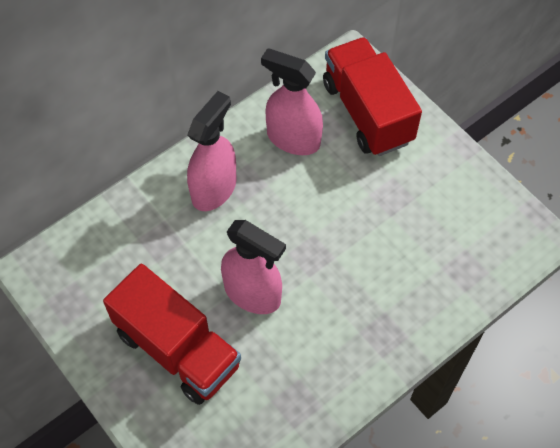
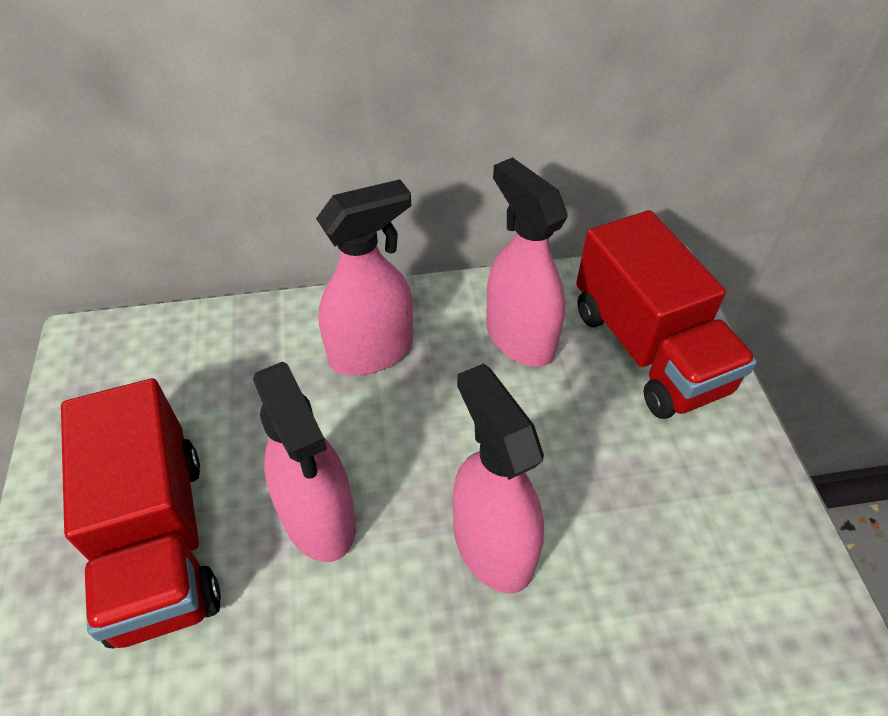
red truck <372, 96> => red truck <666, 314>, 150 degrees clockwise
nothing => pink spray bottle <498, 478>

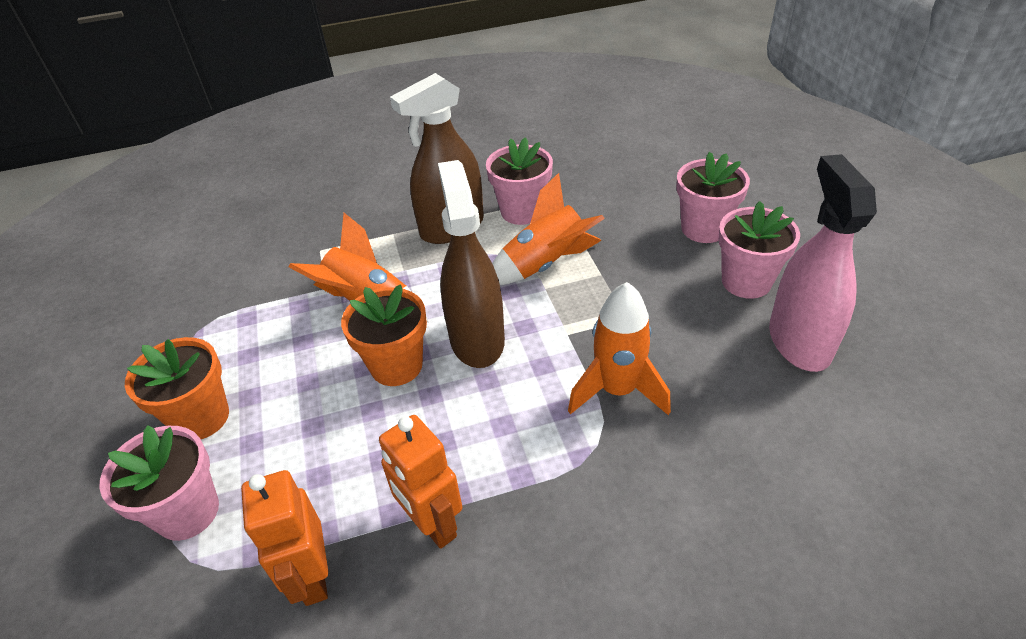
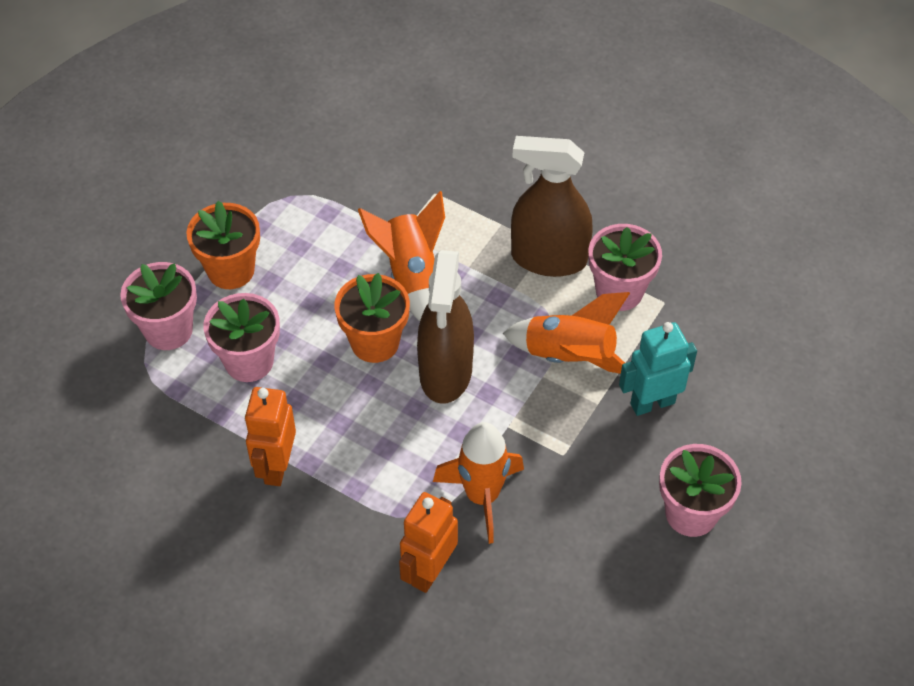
orange robot <284, 538> => orange robot <428, 542>, moved
brown spray bottle <471, 264> => brown spray bottle <445, 327>, 150 degrees clockwise
pink flower pot <713, 197> => pink flower pot <241, 337>, moved
pink spray bottle <823, 263> => nothing
nothing => turquoise robot <658, 369>

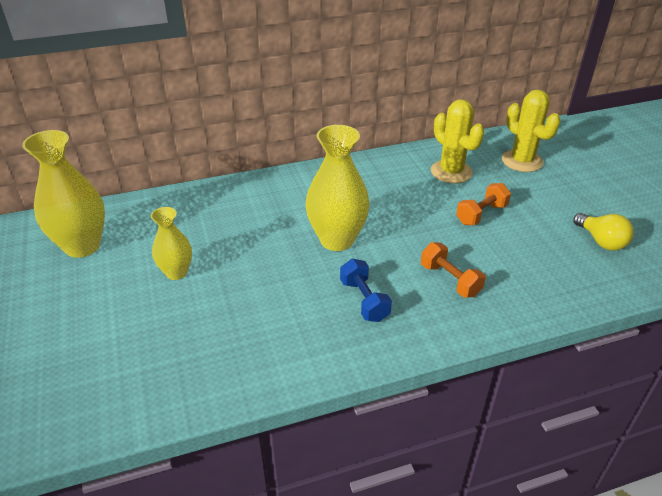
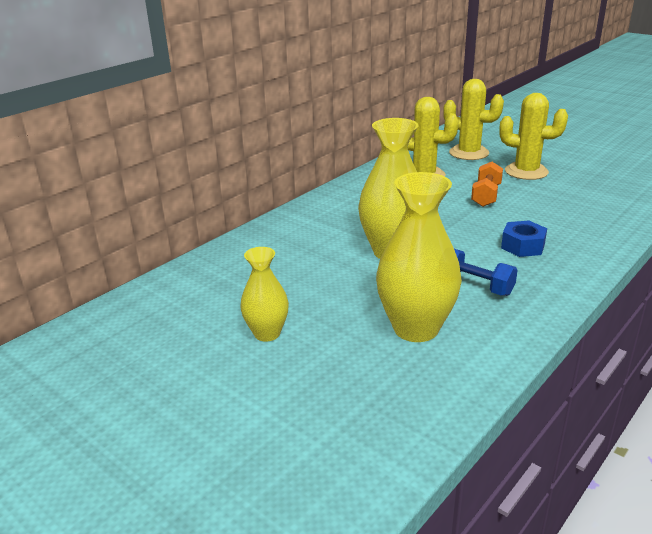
yellow vase <63, 194> => yellow vase <419, 257>, moved
orange dumbbell <453, 270> => blue nut <524, 238>
yellow light bulb <603, 232> => nothing
nothing => yellow cactus <533, 136>

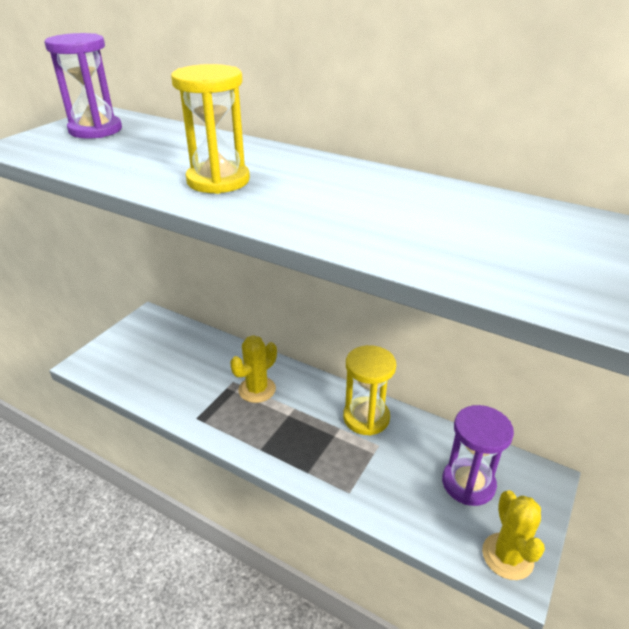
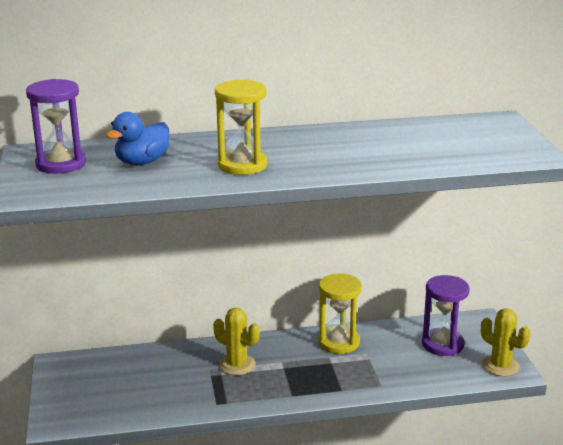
yellow cactus <253, 369> => yellow cactus <236, 341>, 60 degrees counterclockwise
nothing => blue duck <137, 138>

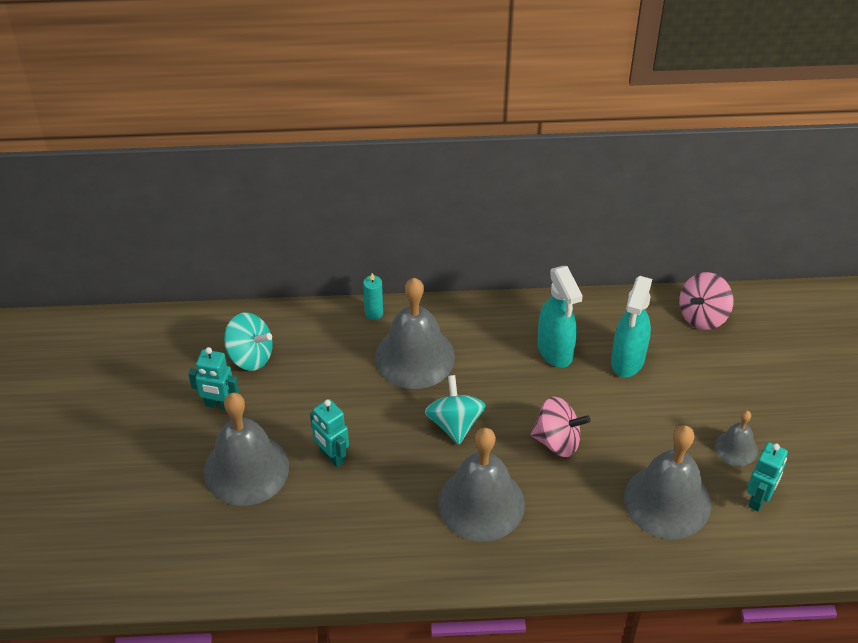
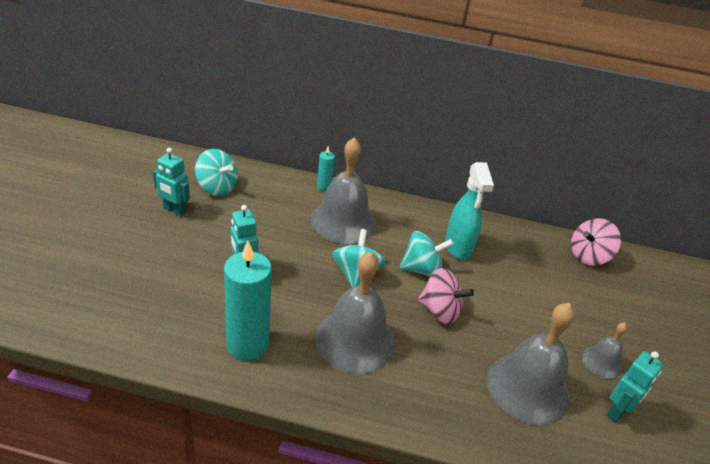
grey bell <246, 449> => nothing
turquoise spray bottle <631, 326> => nothing
nothing => turquoise candle <248, 301>
nothing => turquoise spinning top <427, 254>

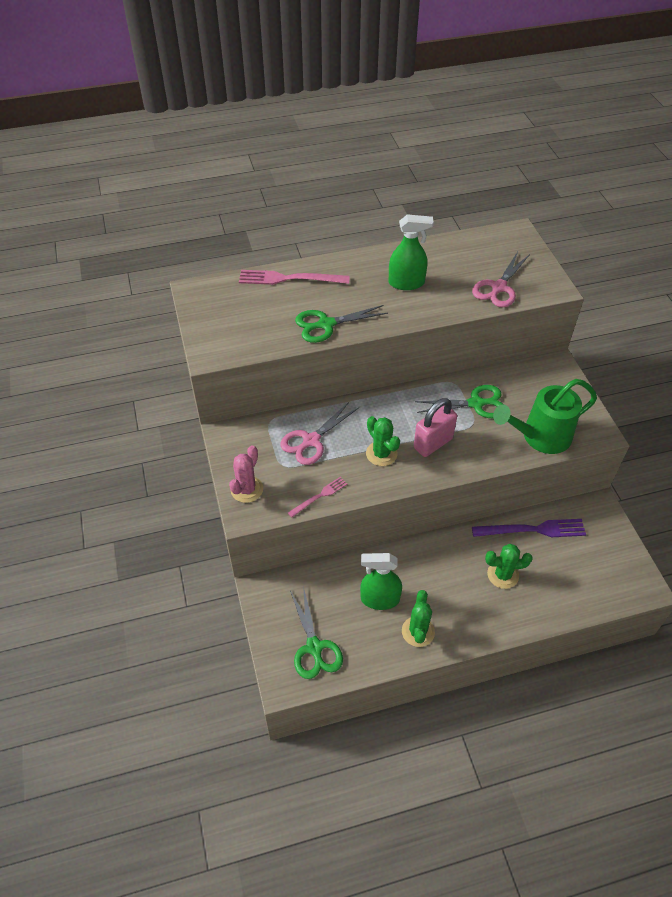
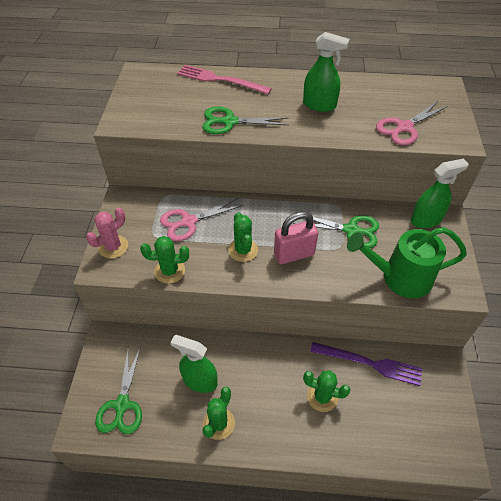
pink fork <317, 497> => green cactus <164, 260>
nothing => green spray bottle <440, 193>

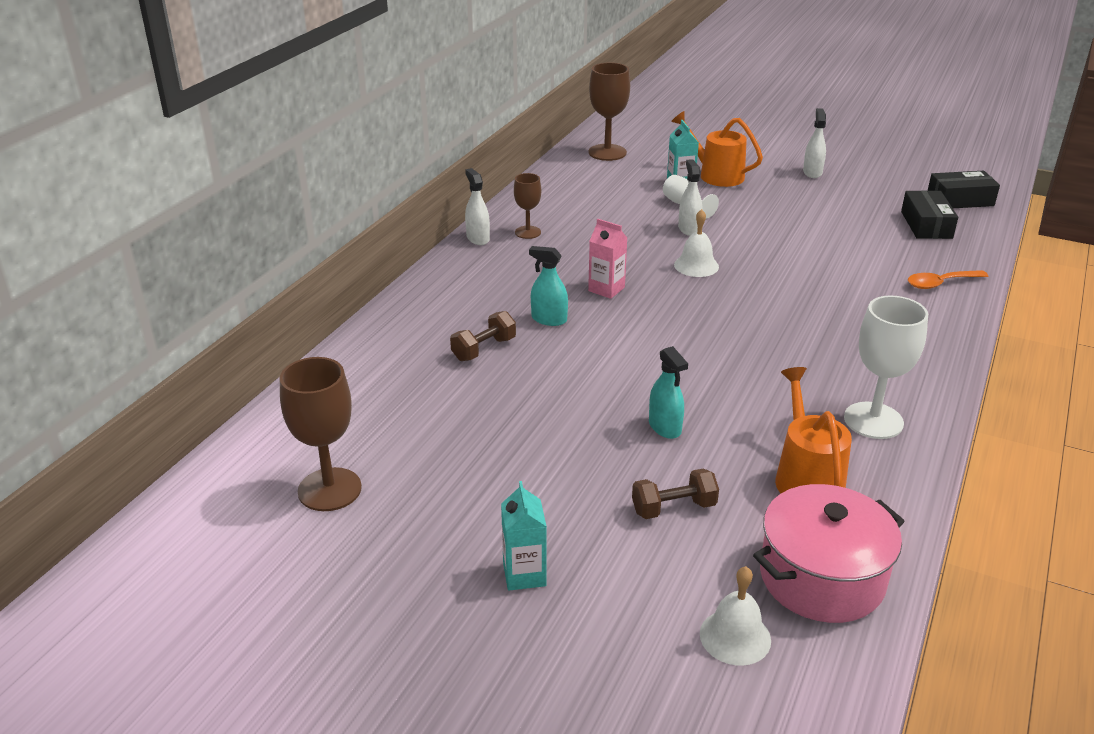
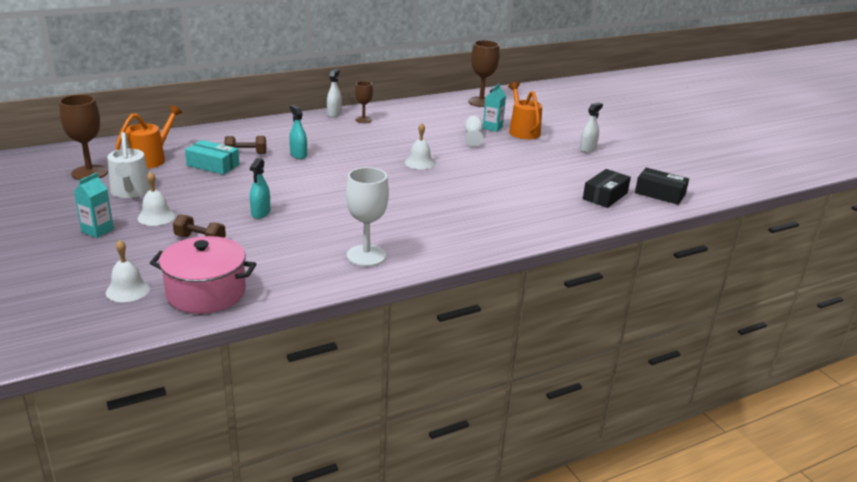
pink carton <607, 259> => nothing
white spray bottle <690, 197> => nothing
orange watering can <813, 430> => orange watering can <149, 137>, moved
orange spoon <948, 279> => nothing
nothing => white watering can <129, 165>
nothing => white bell <156, 198>
nothing => turquoise box <212, 157>

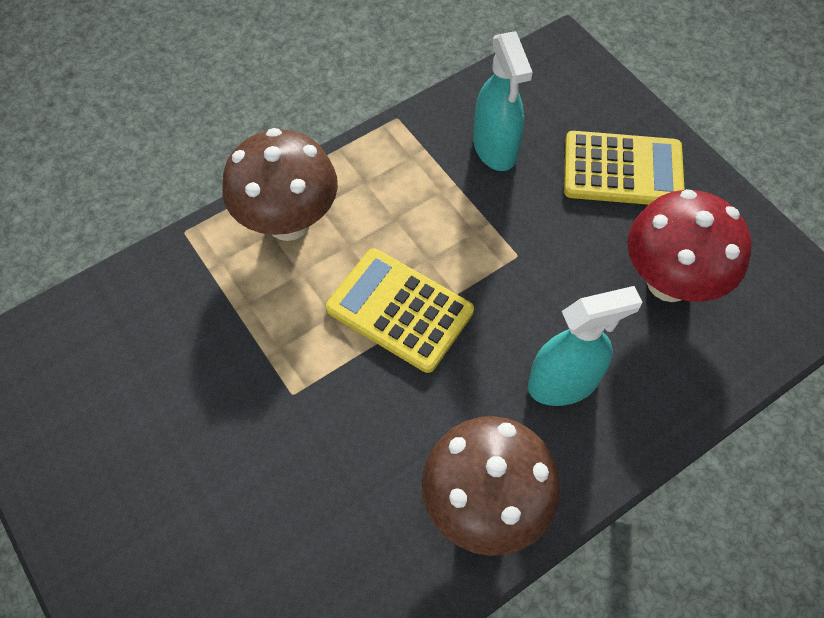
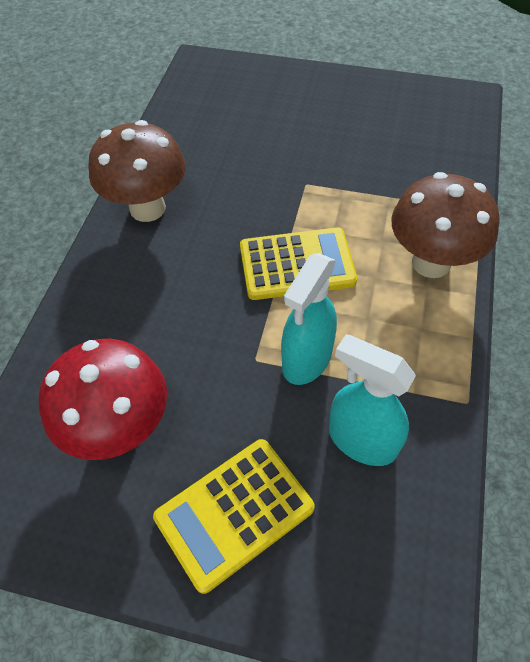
turquoise spray bottle <585, 346> => turquoise spray bottle <309, 319>, moved

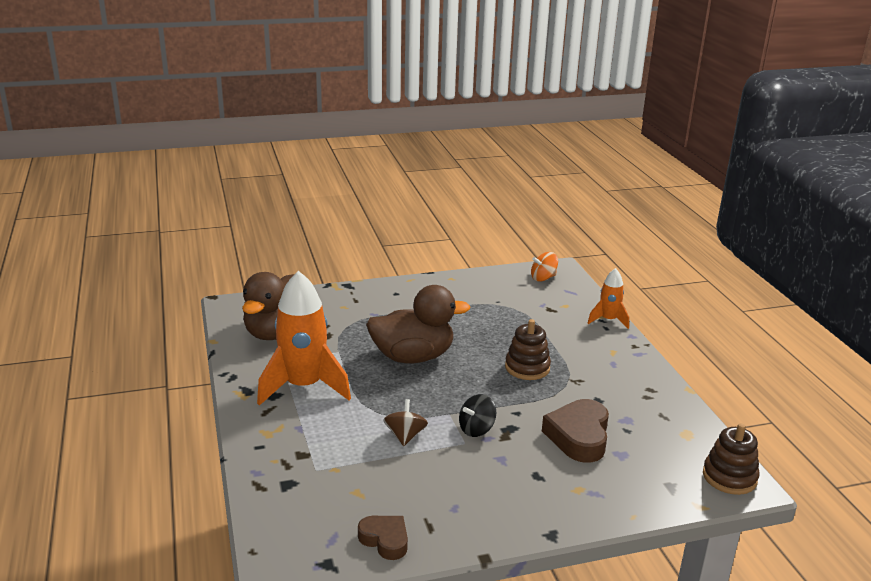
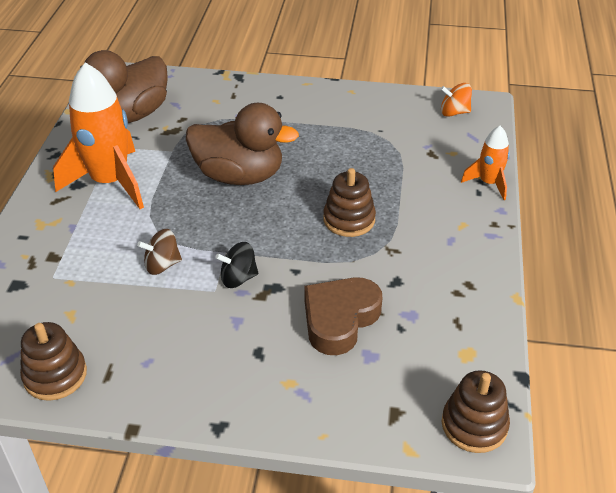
brown heart <383, 538> => brown stacking toy <53, 361>
brown spinning top <405, 422> => brown spinning top <159, 252>, 135 degrees counterclockwise

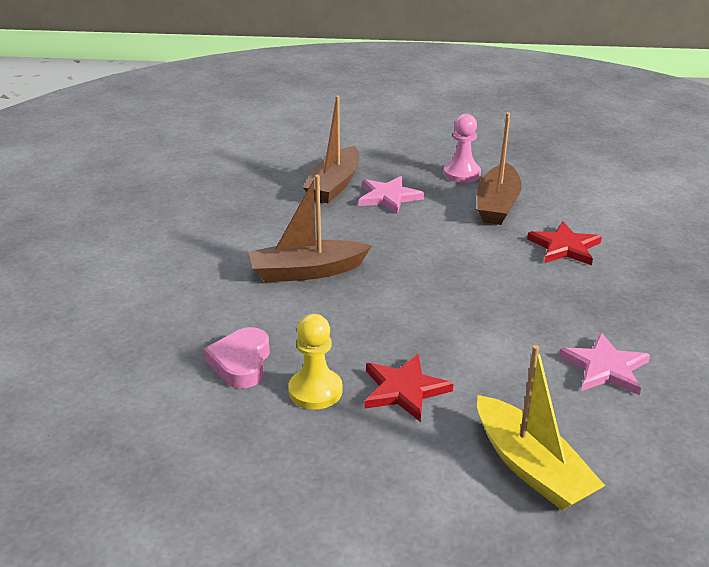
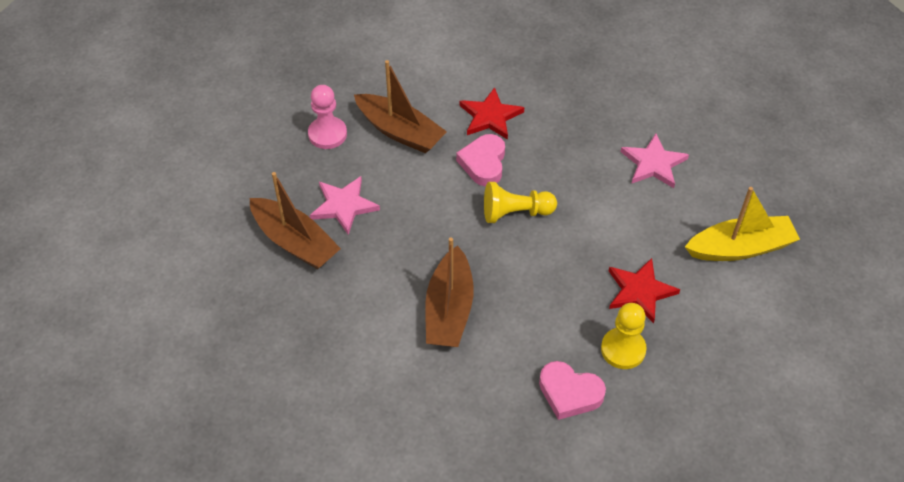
nothing => pink heart <480, 160>
nothing => yellow pawn <520, 202>

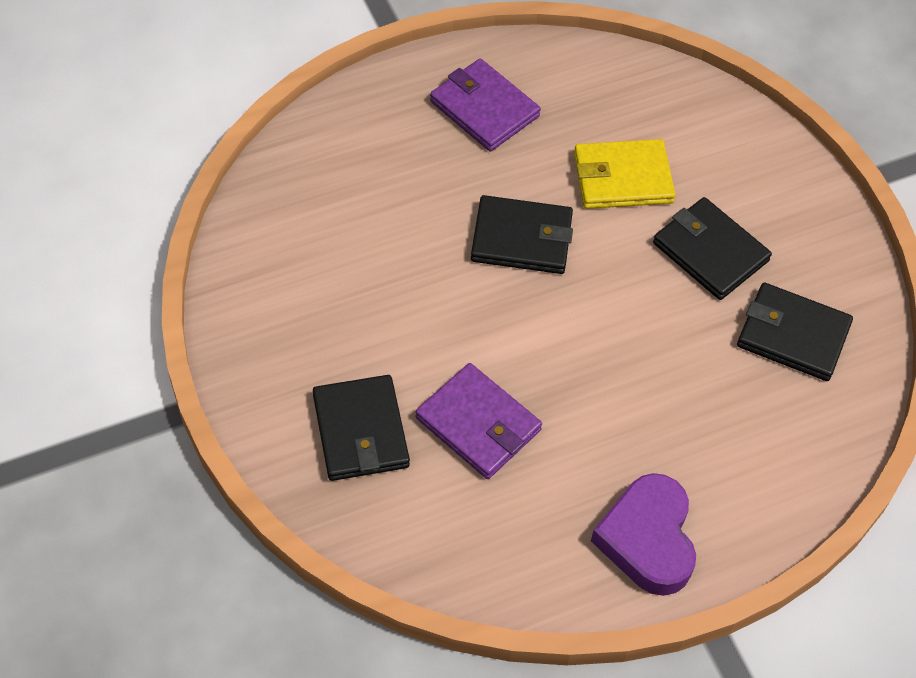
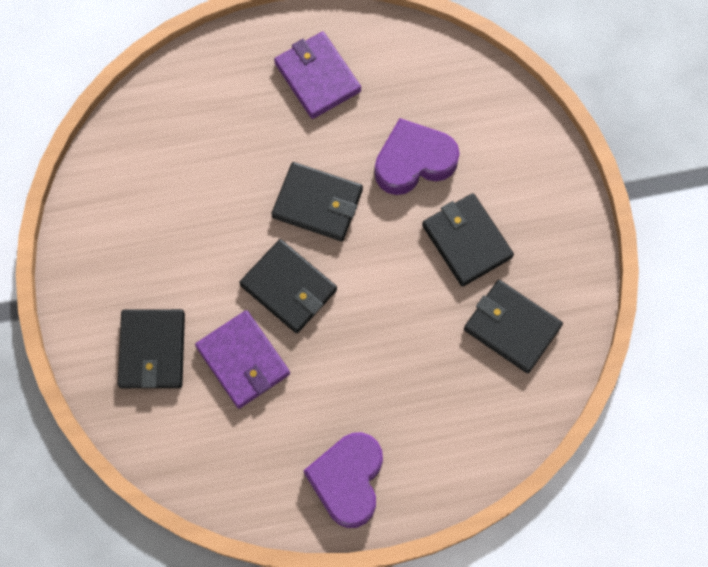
yellow wallet <625, 174> => purple heart <417, 156>
nothing => black wallet <288, 286>

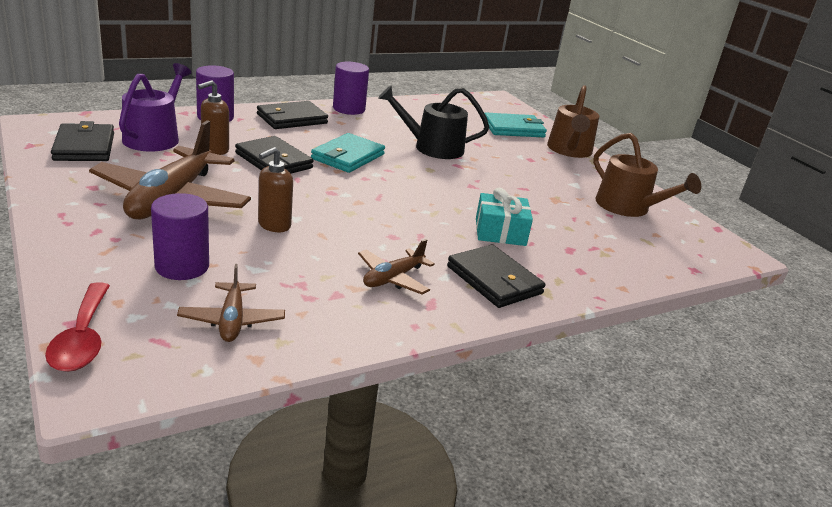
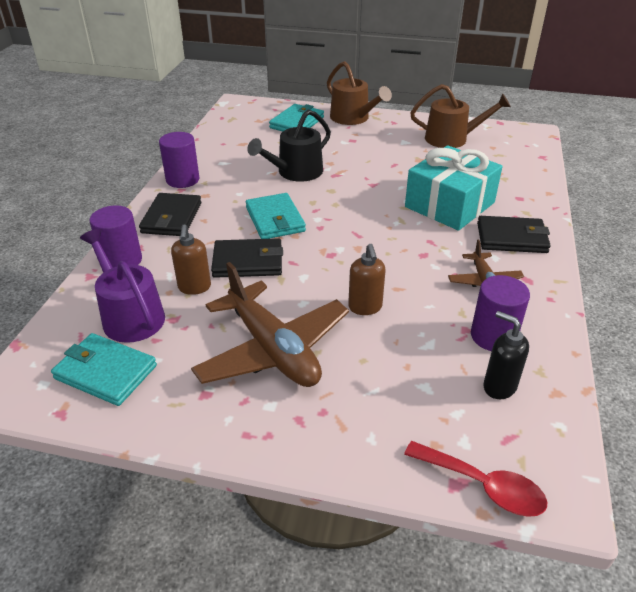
black wallet <82, 141> => turquoise wallet <104, 369>
purple cylinder <180, 236> => purple cylinder <500, 313>, moved
brown plane <231, 303> => black soap dispenser <506, 355>
turquoise gift <504, 217> => turquoise gift <454, 188>, x1.73

